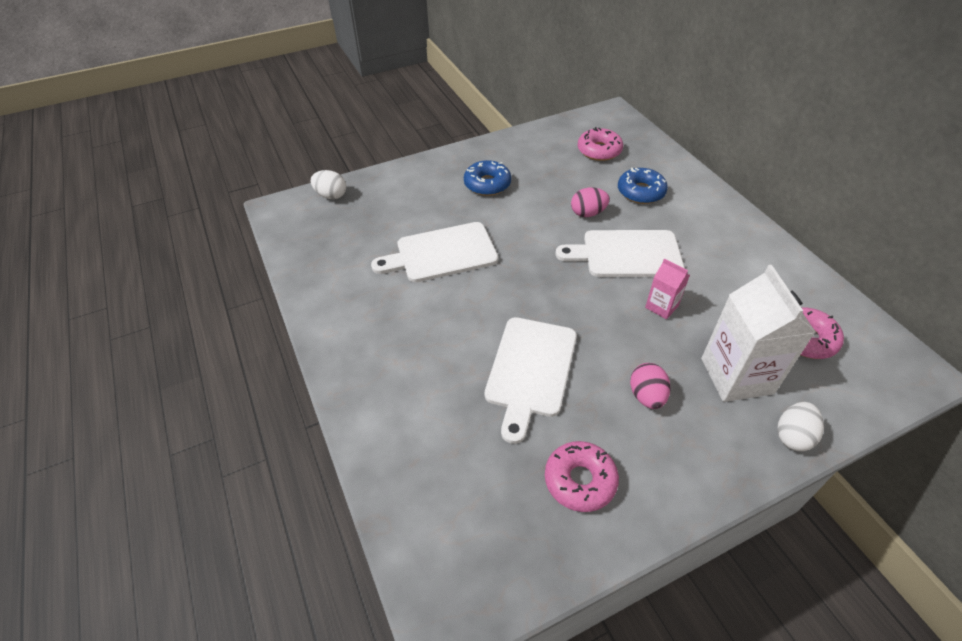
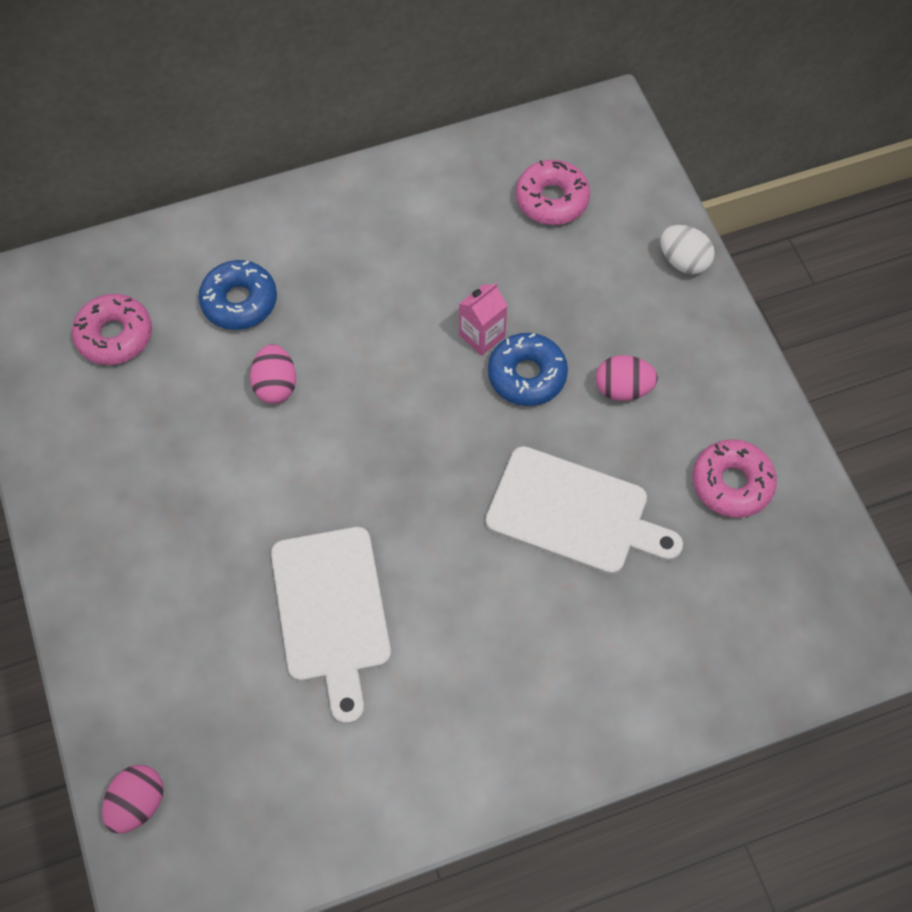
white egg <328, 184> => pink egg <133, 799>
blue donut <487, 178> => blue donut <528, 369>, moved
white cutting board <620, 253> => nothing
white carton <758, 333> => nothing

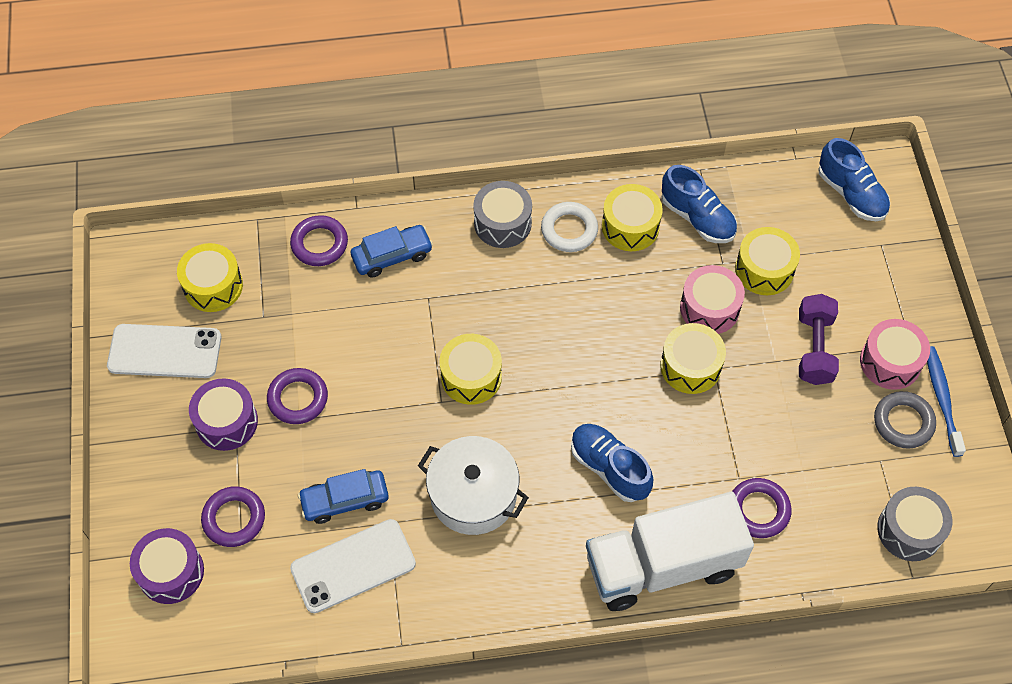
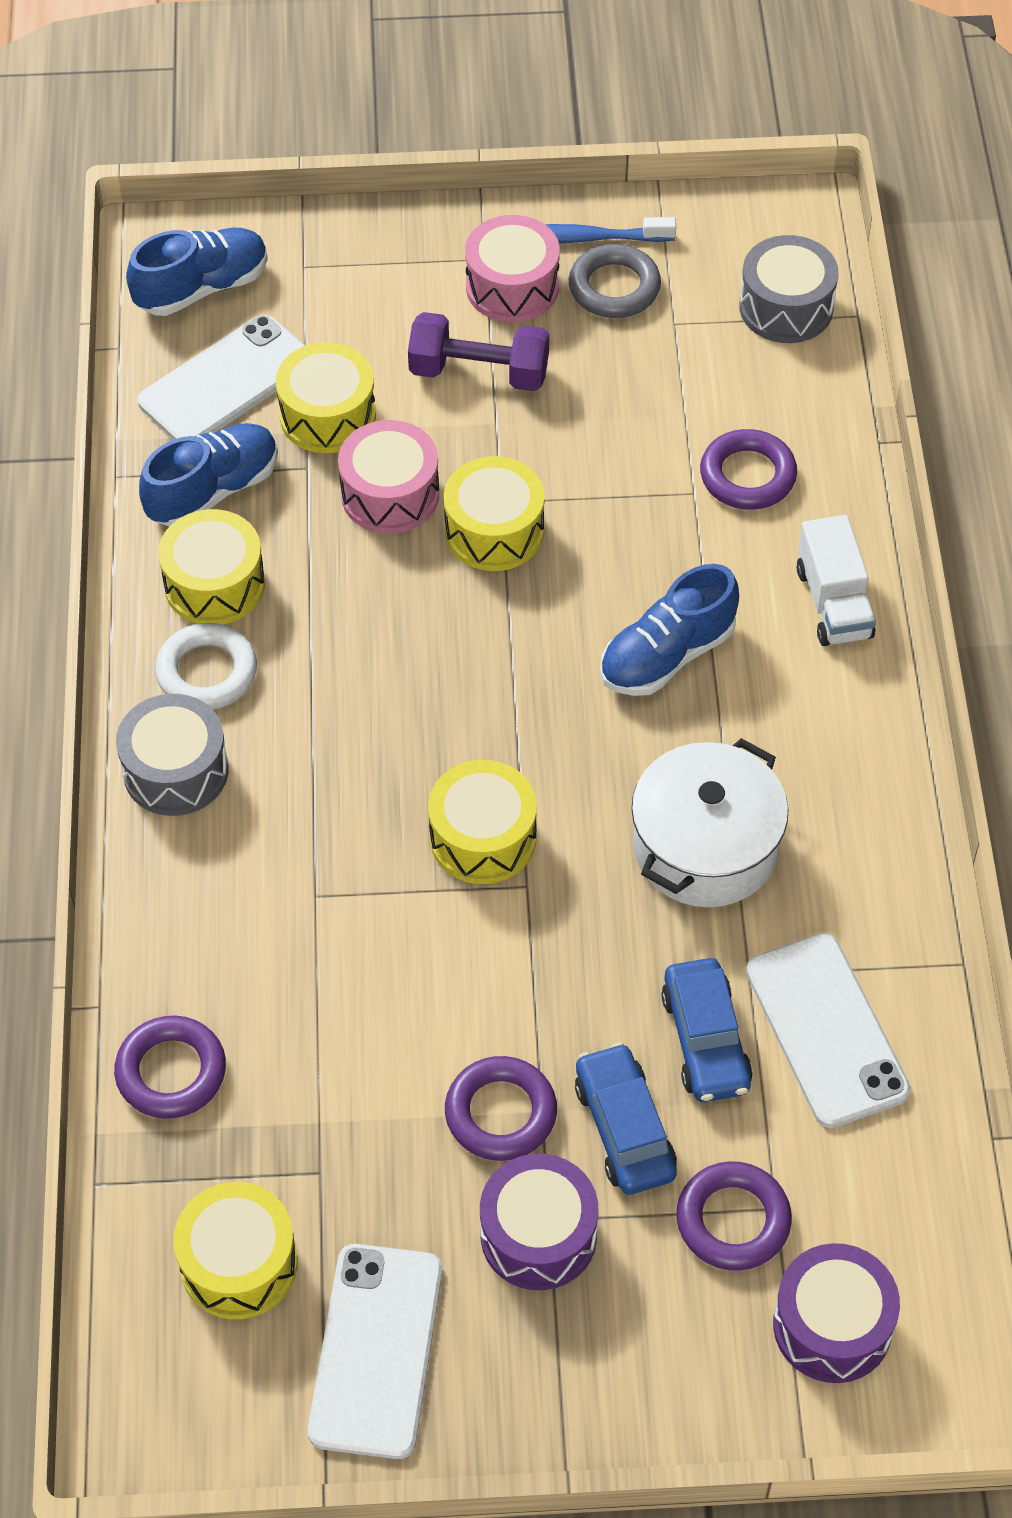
blue car <392, 251> => blue car <626, 1119>, moved
white truck <670, 551> => white truck <836, 580>, x0.52
nothing => white phone <221, 377>

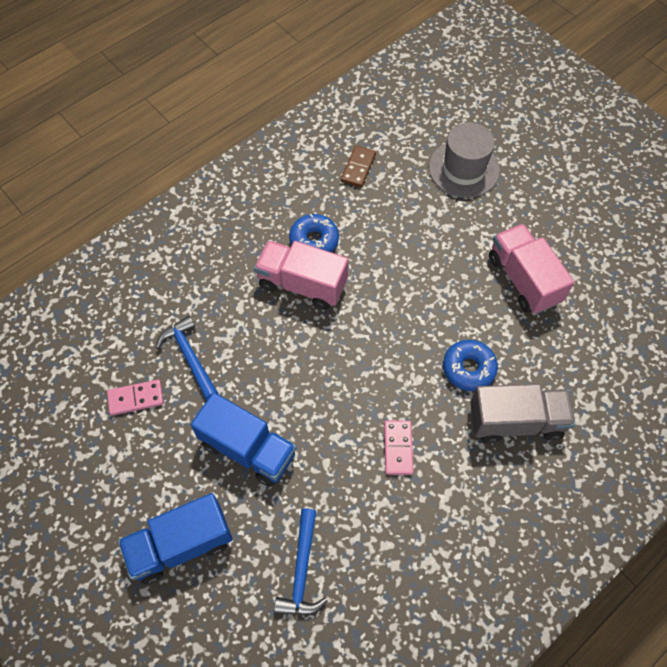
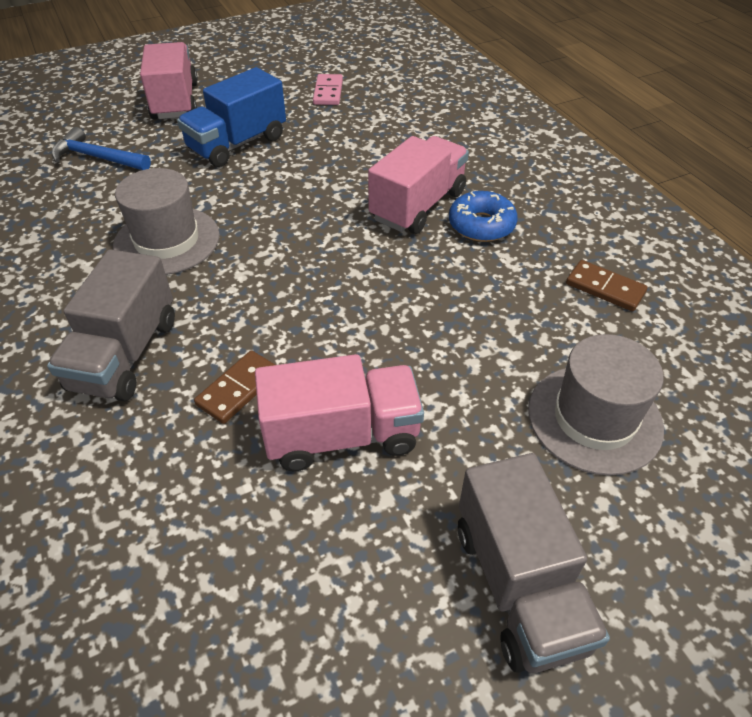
blue truck <175, 539> => pink truck <169, 80>
blue hammer <187, 358> => nothing
pink domino <398, 448> => grey hat <166, 221>
blue donut <470, 365> => nothing
nothing => brown domino <234, 387>
nothing => grey truck <534, 563>

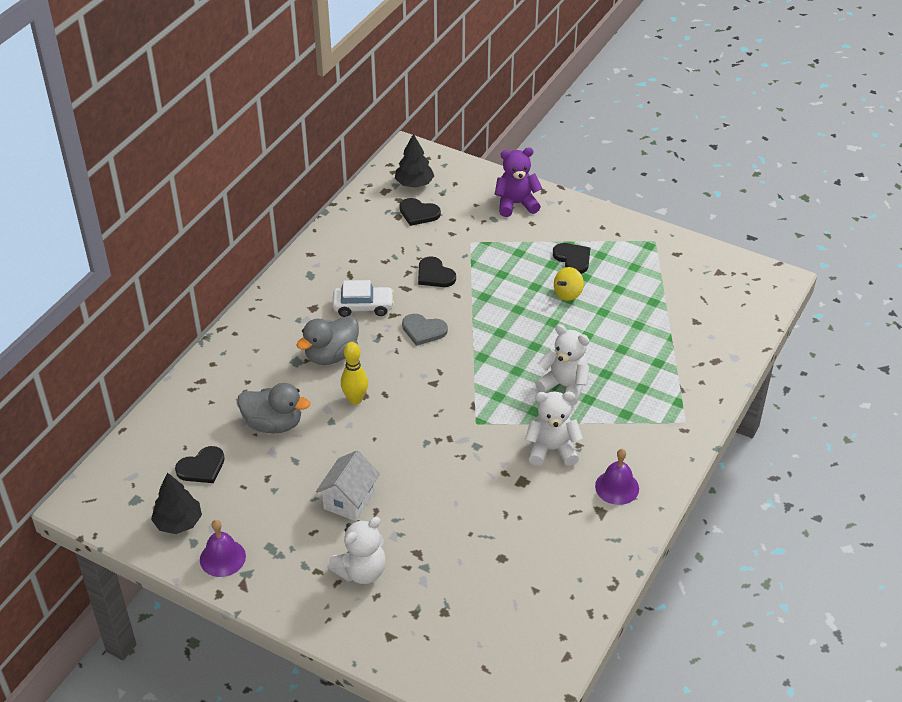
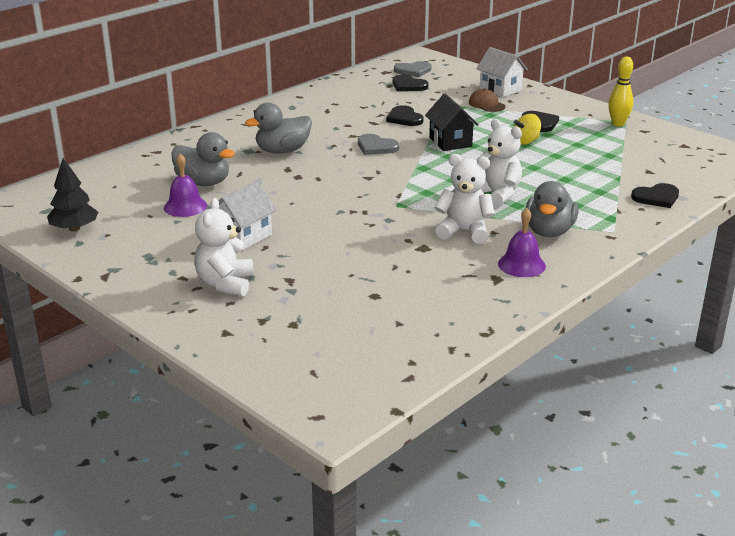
black heart <200, 464> => black heart <655, 195>, moved
purple bell <223, 548> => purple bell <185, 185>, moved
white teddy bear <356, 550> => white teddy bear <224, 247>, 120 degrees clockwise
white car <363, 298> => nothing
yellow bowling pin <354, 373> => yellow bowling pin <620, 92>, moved
black tree <414, 161> => grey heart <413, 69>
purple teddy bear <518, 182> => white house <502, 72>
nothing => black house <452, 122>
nothing => brown cap <487, 100>
nothing => grey duck <552, 209>

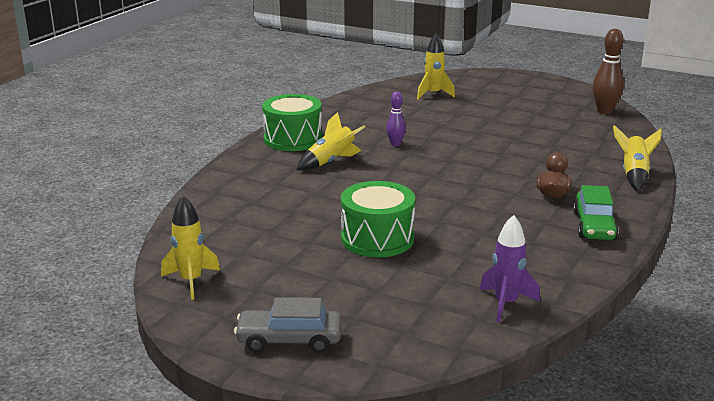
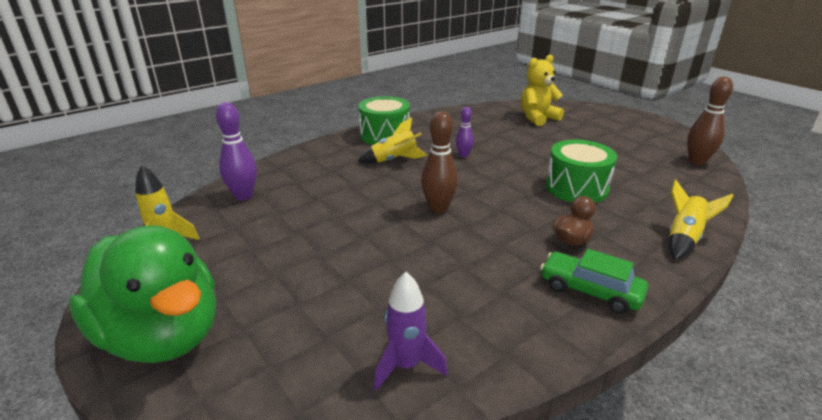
grey car <288, 325> => green duck <142, 294>
green drum <378, 219> => green drum <581, 171>, moved
yellow rocket <436, 66> => yellow teddy bear <542, 90>
green car <595, 212> => green car <594, 281>, 90 degrees clockwise
nothing => purple bowling pin <236, 151>
nothing => brown bowling pin <439, 162>

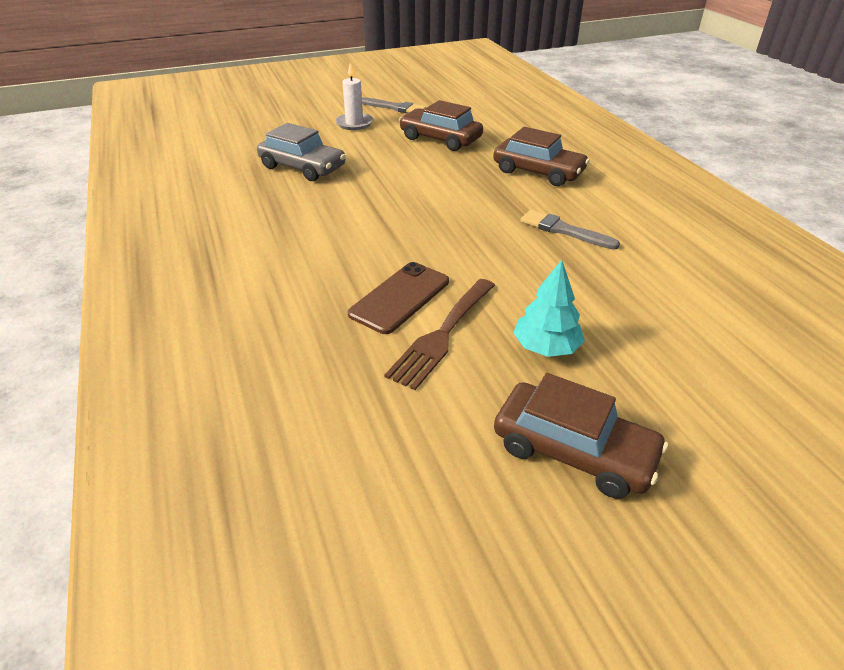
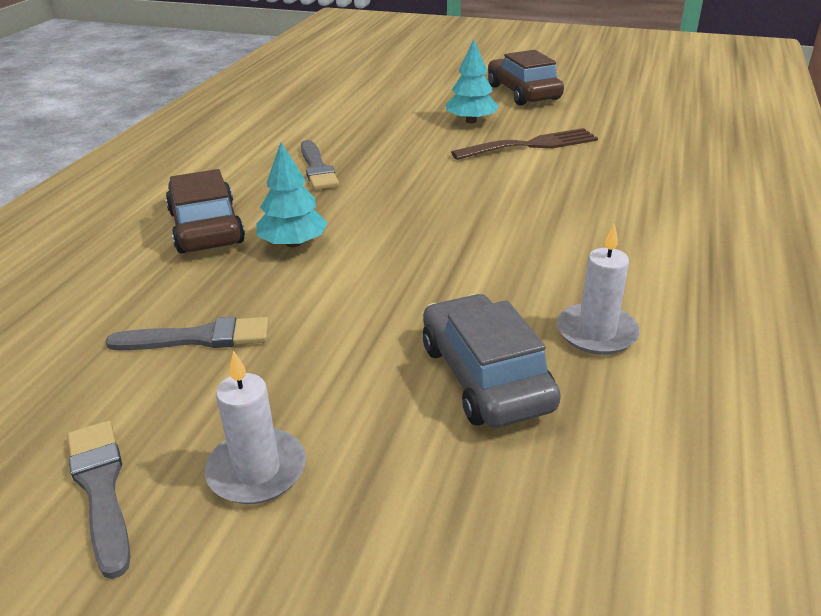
brown phone <398, 298> => nothing
brown car <441, 125> => grey brush <187, 333>
nothing => turquoise tree <292, 195>
nothing => white candle <598, 289>

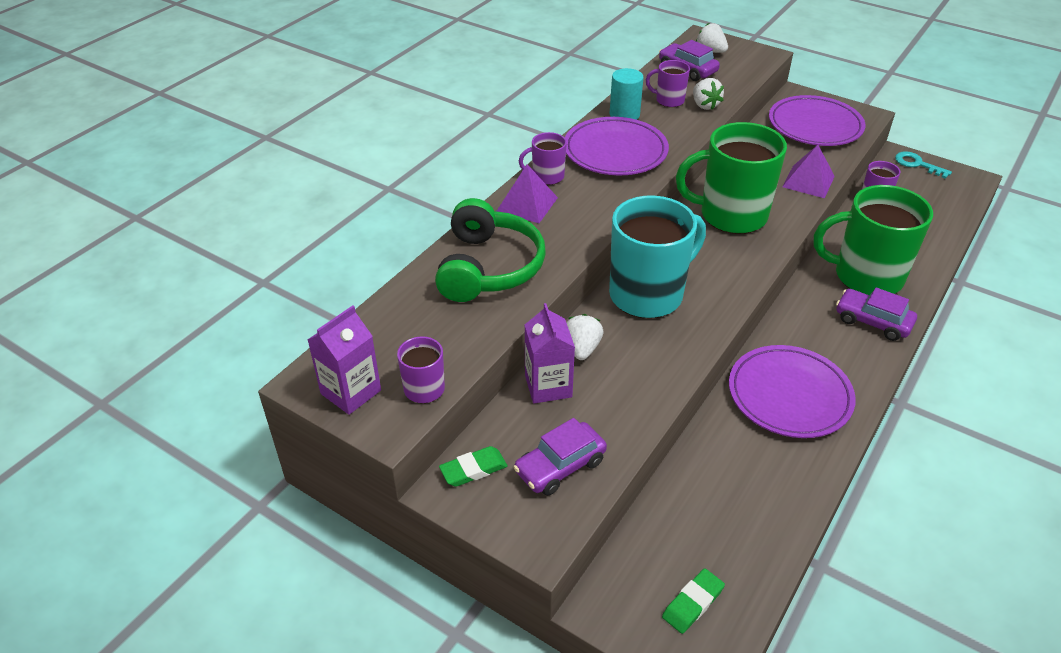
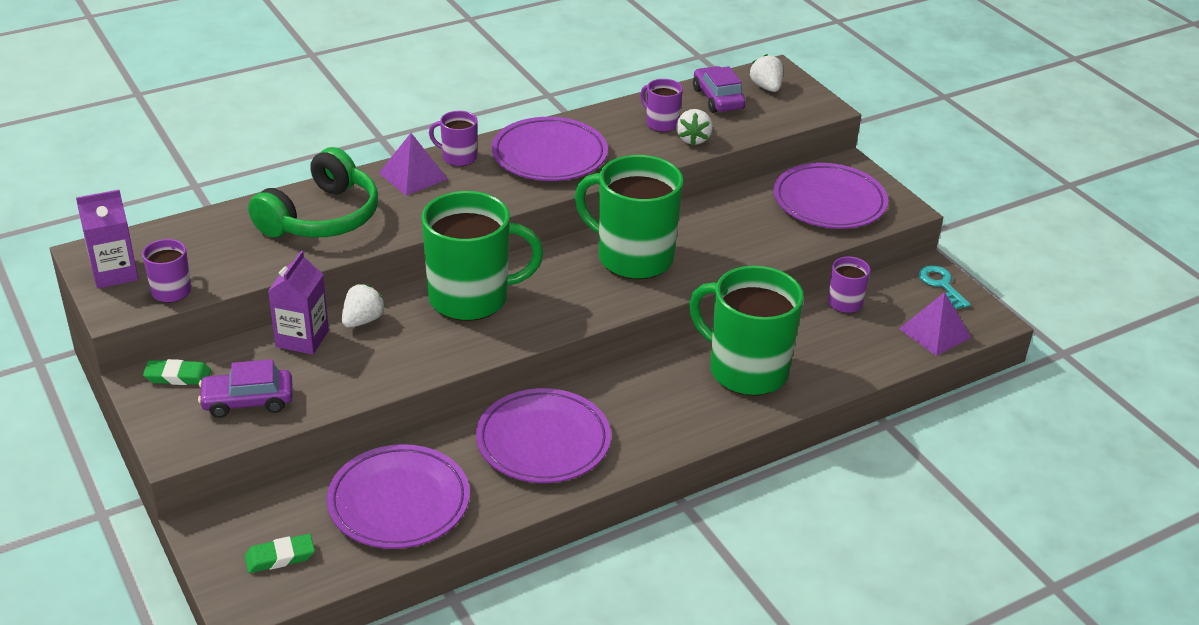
turquoise mug <657, 257> => green mug <482, 256>
turquoise cylinder <627, 94> => nothing
purple pyramid <808, 171> => purple pyramid <935, 324>, moved
purple car <876, 314> => nothing
nothing => purple plate <398, 496>

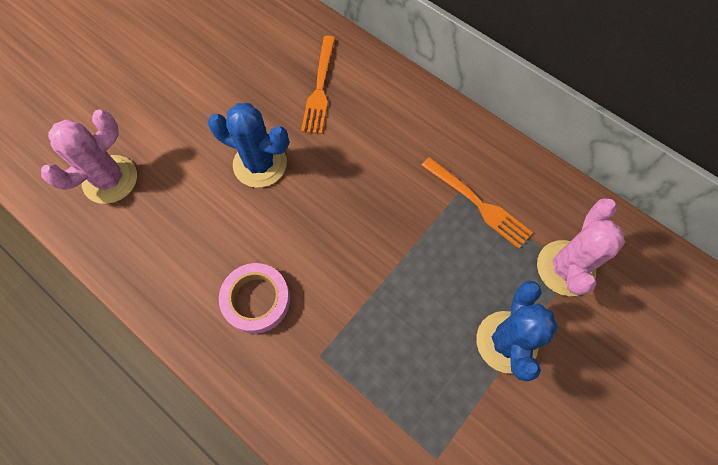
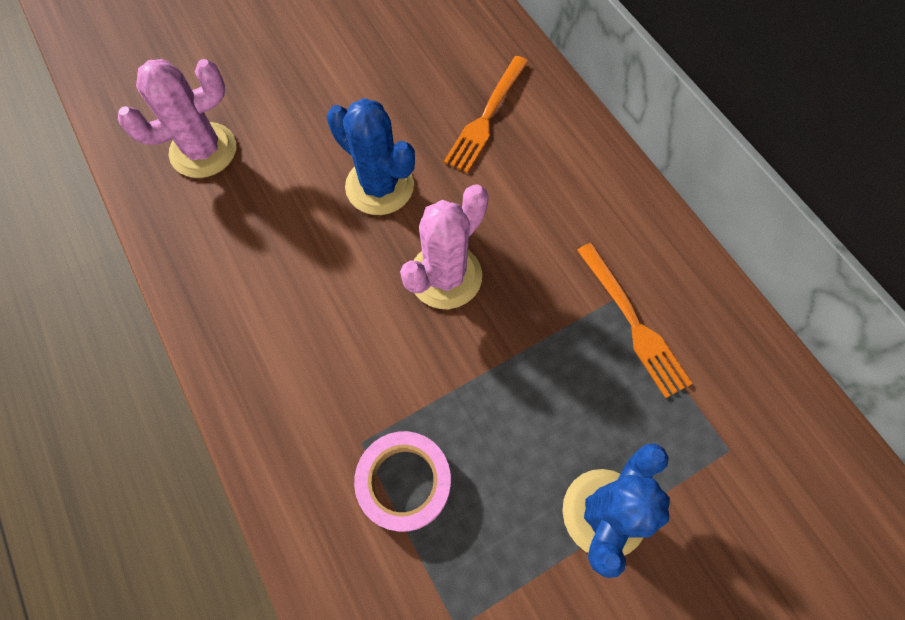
pink tape <254, 298> => pink tape <402, 481>, moved
pink cactus <581, 247> => pink cactus <444, 246>, moved

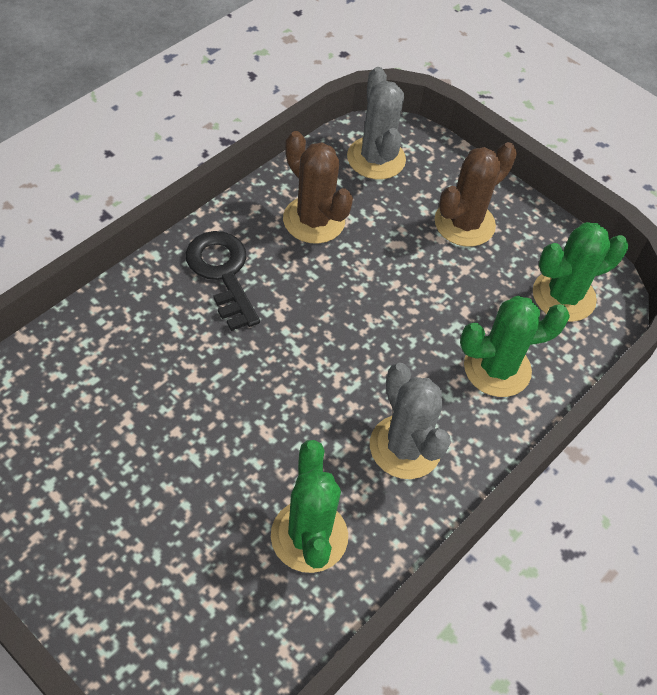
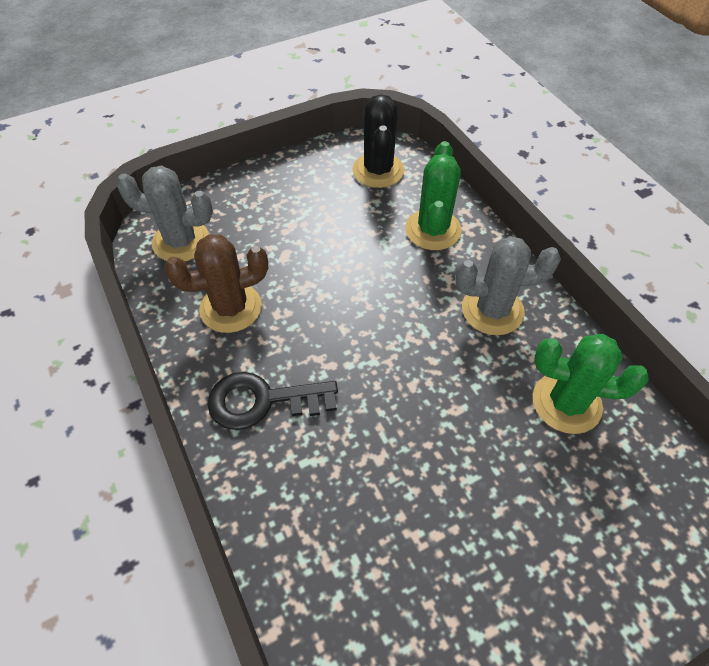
brown cactus <476, 194> => nothing
green cactus <580, 272> => black cactus <378, 141>

